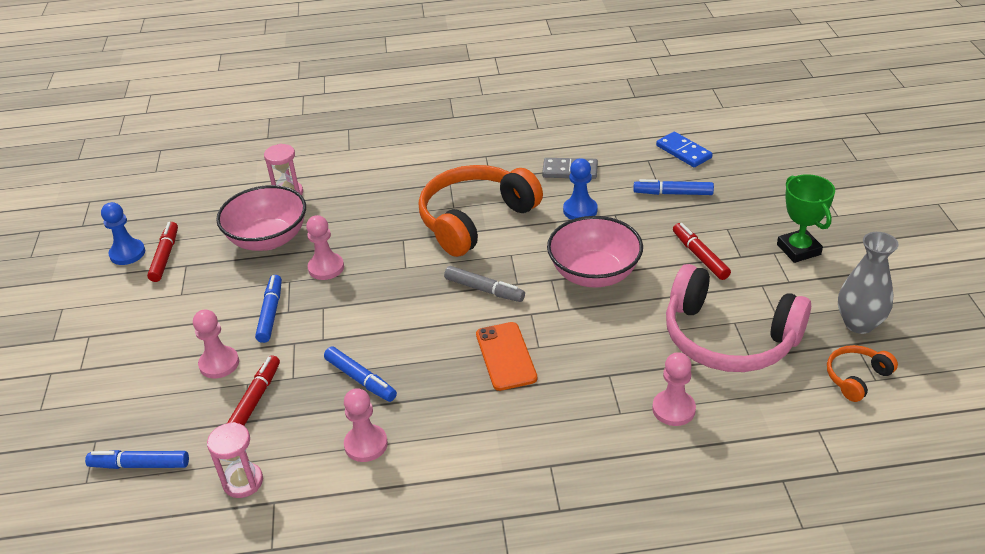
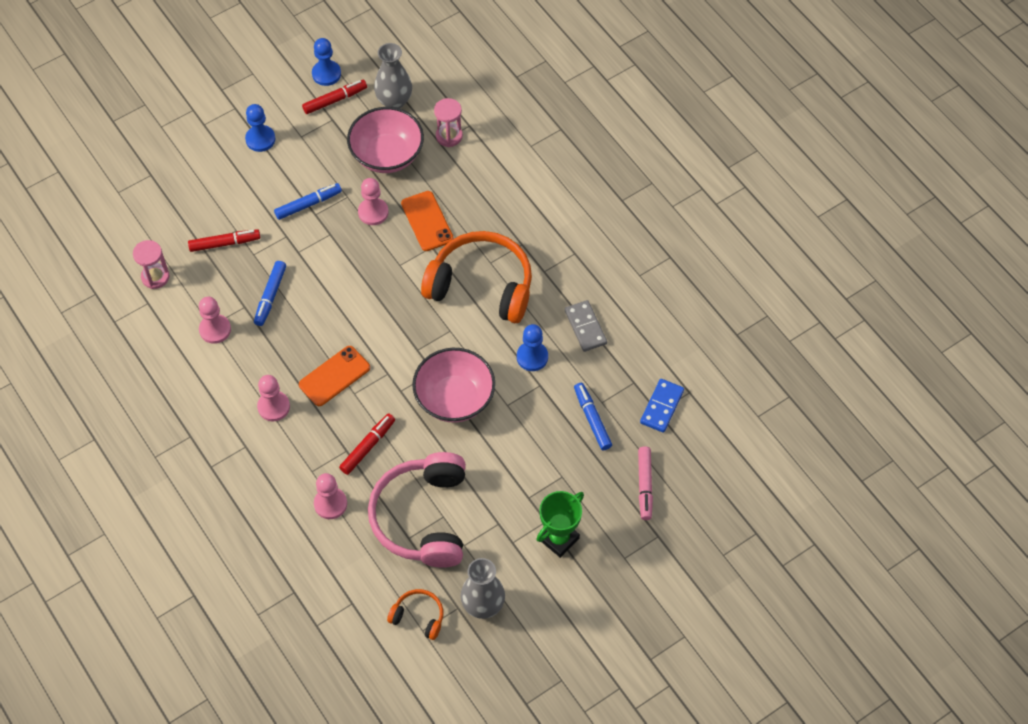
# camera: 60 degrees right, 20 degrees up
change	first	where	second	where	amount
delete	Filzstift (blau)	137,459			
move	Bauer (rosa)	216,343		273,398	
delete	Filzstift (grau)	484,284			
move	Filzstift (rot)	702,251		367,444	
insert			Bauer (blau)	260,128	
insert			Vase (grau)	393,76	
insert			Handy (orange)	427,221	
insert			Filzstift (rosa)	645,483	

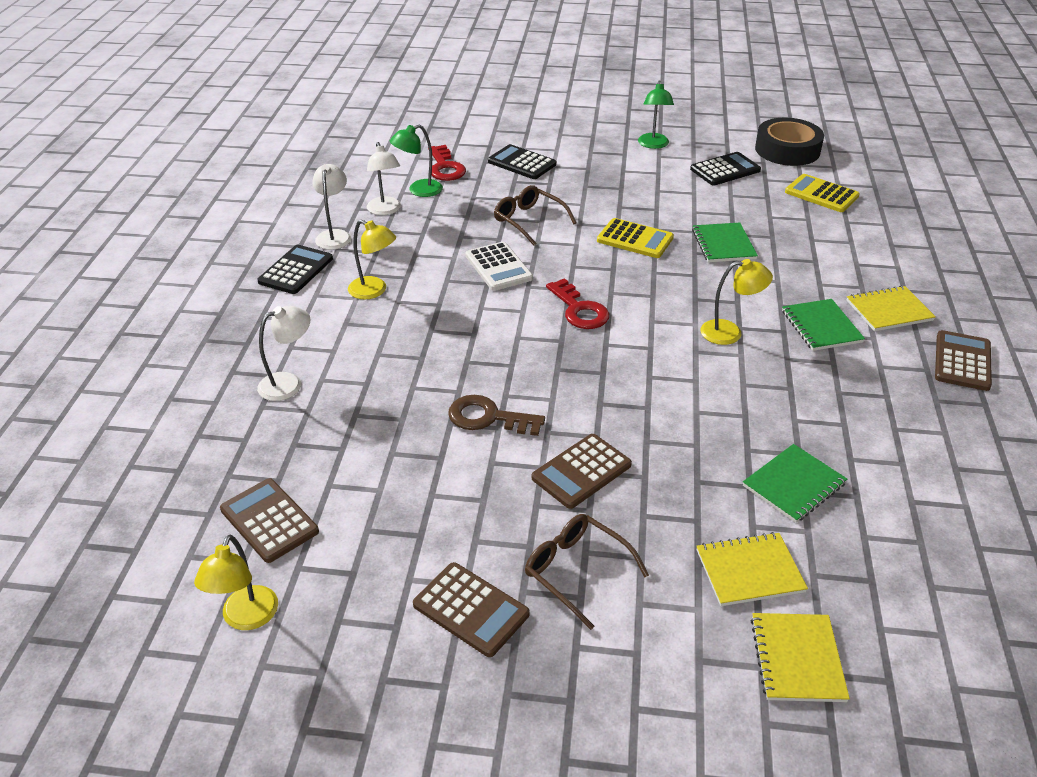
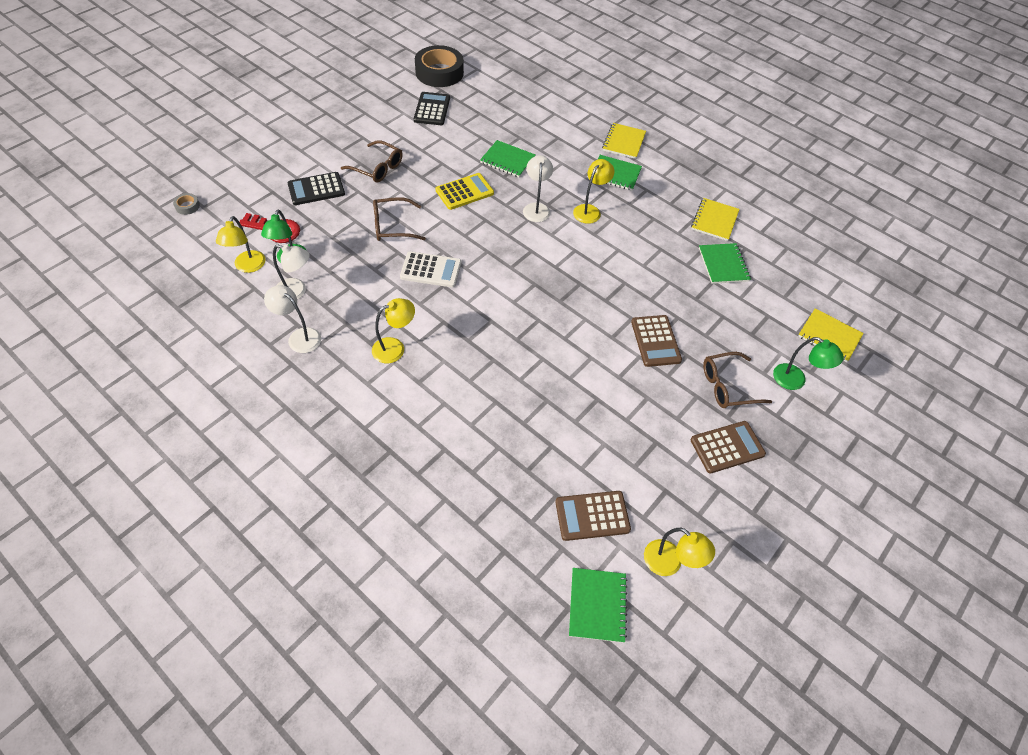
# camera: 60 degrees left, 15 degrees up
change	first	where	second	where	amount
delete	Taschenrechner (schwarz)	295,269			
move	Lampe (weiß)	284,353		538,188	
delete	Schlüssel (braun)	496,415			
delete	Schlüssel (rot)	577,303			
move	Lampe (grün)	656,114		808,363	
move	Notizbuch (gelb)	752,569		715,219	
delete	Taschenrechner (gelb)	822,193			
delete	Taschenrechner (braun)	963,360			
insert			Klebeband (grau)	186,204	
insert			Lampe (gelb)	241,244	
insert			Brille (braun)	372,161	
insert			Notizbuch (grün)	598,605	

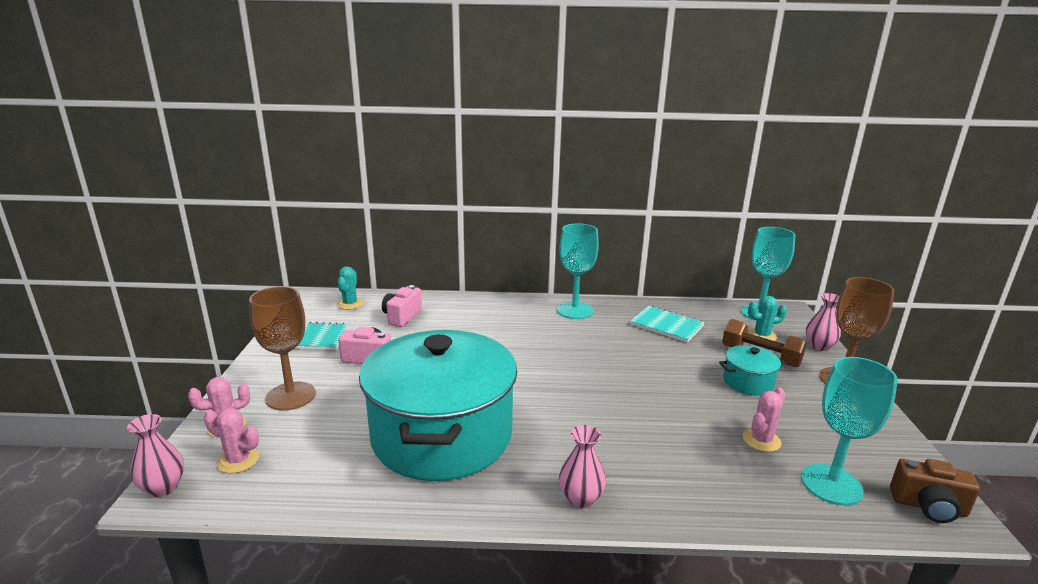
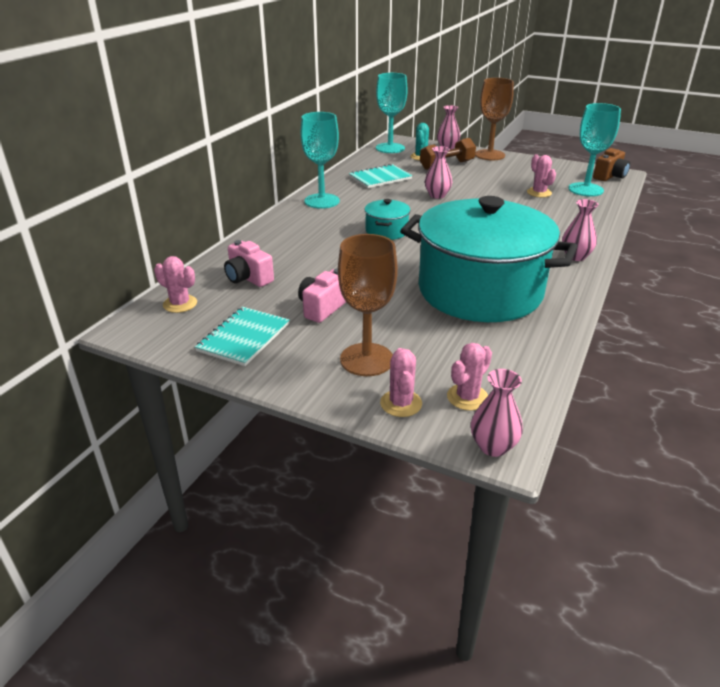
# camera: 65 degrees left, 10 degrees up
change	first	where	second	where	amount
recolor	Kaktus (türkis)	350,288	Kaktus (rosa)	175,284	
move	Kochtopf (türkis)	752,370		387,219	
insert			Vase (rosa)	438,172	

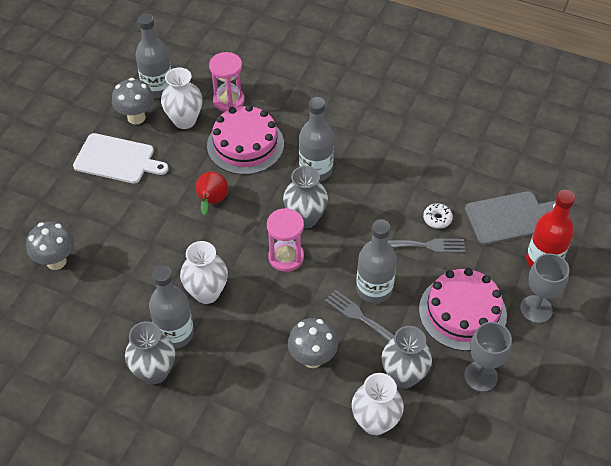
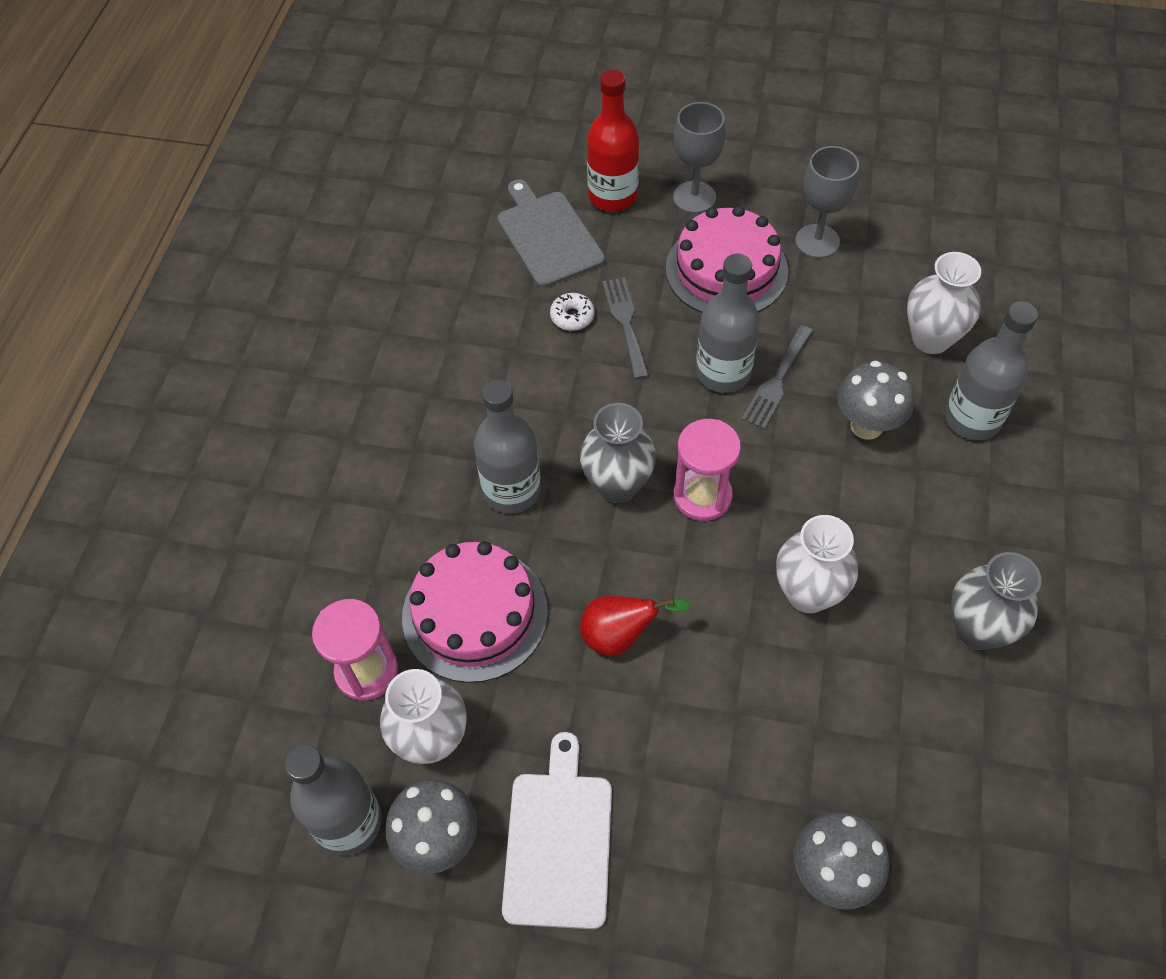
# camera: 100 degrees left, 5 degrees up
change	first	where	second	where	amount
move	Flasche (grau)	171,307		991,370	
delete	Vase (grau)	407,357			

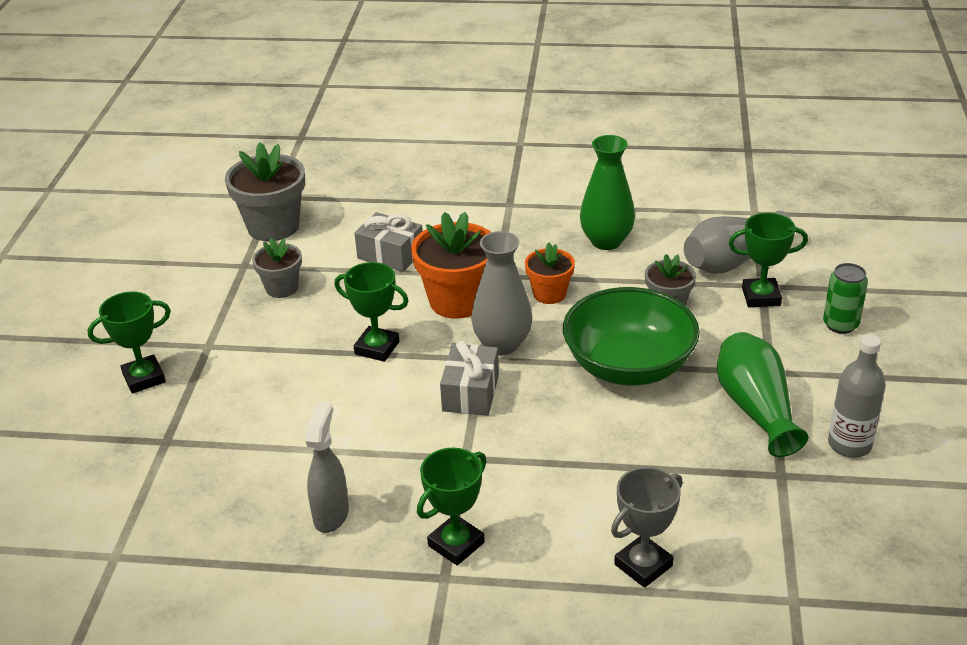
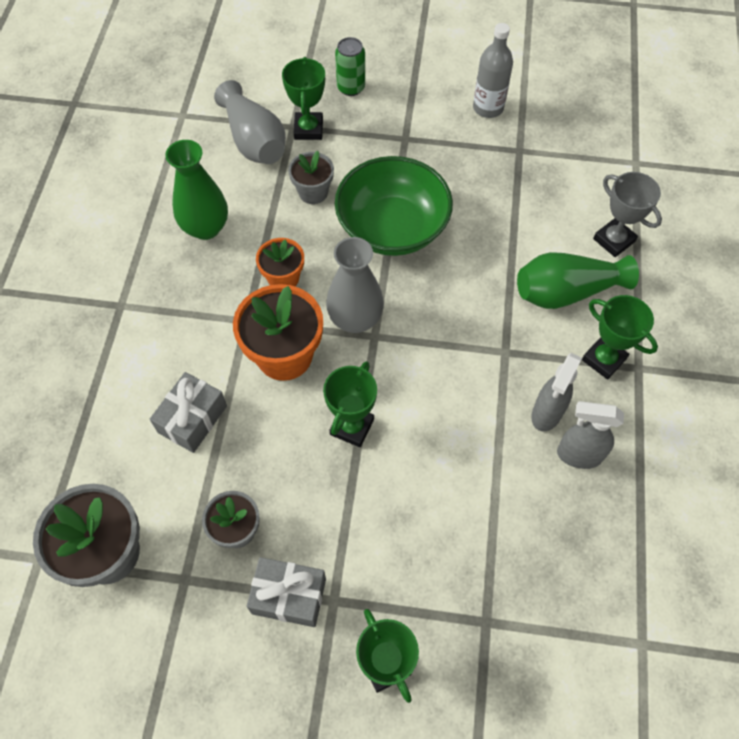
# camera: 90 degrees left, 25 degrees up
change	first	where	second	where	amount
move	Geschenk (grau)	469,378		286,592	
move	Vase (grün)	762,394		578,280	
insert			Sprühflasche (grau)	556,392	

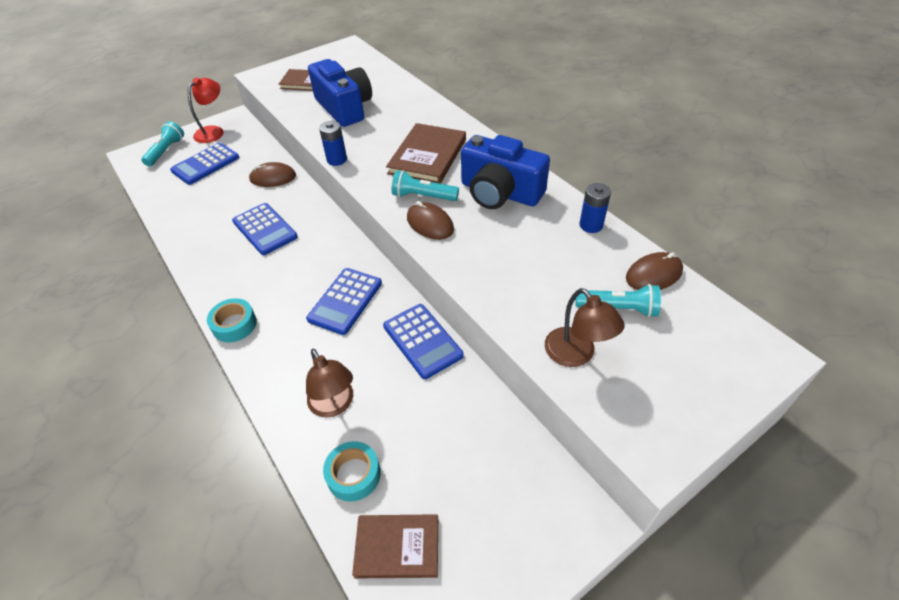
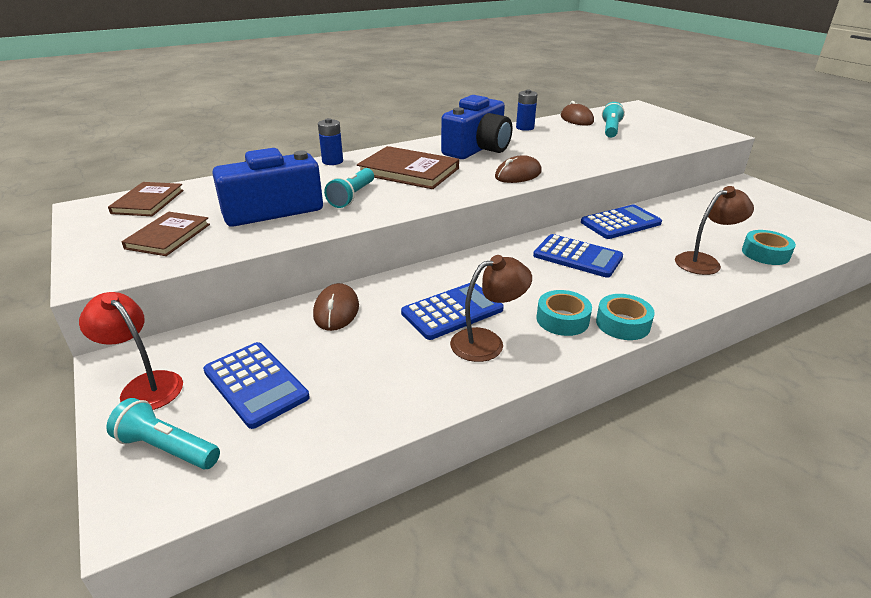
# camera: 85 degrees left, 15 degrees down
change	first	where	second	where	amount
move	Batterie (blau)	333,143		330,141	
move	Buch (braun)	395,546		146,199	
move	Taschenlampe (türkis)	425,185		349,188	
move	Lampe (braun)	585,327		491,308	
insert			Klebeband (türkis)	564,313	

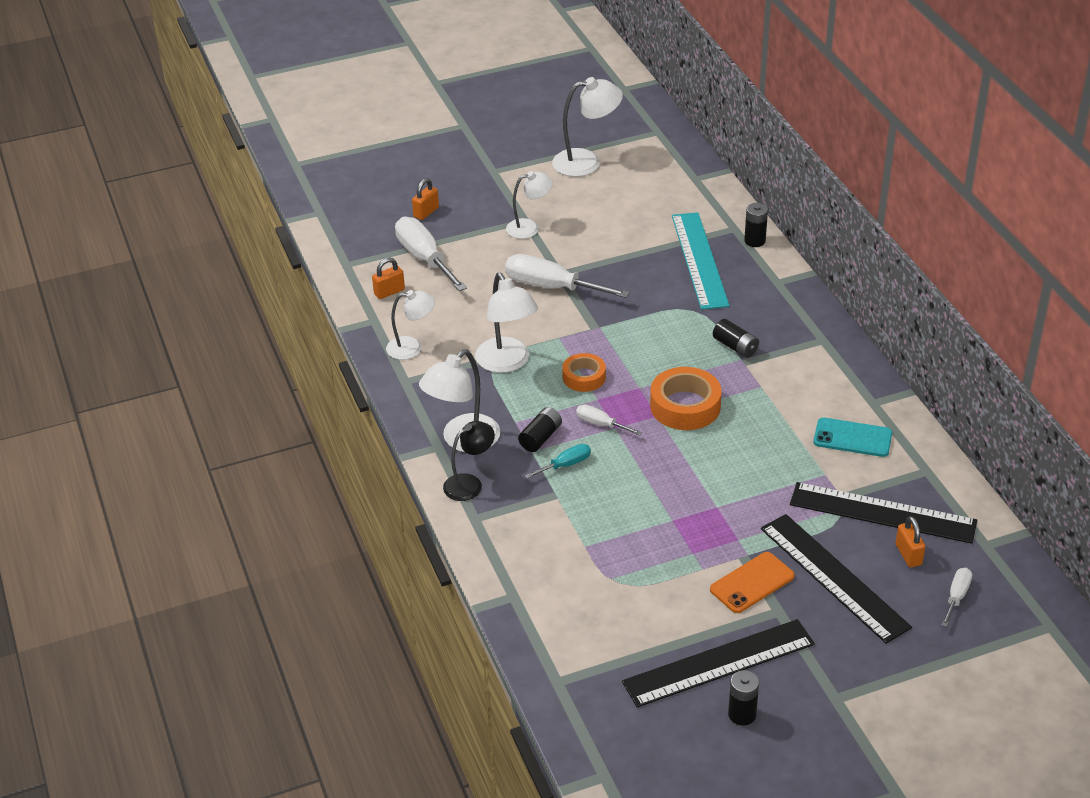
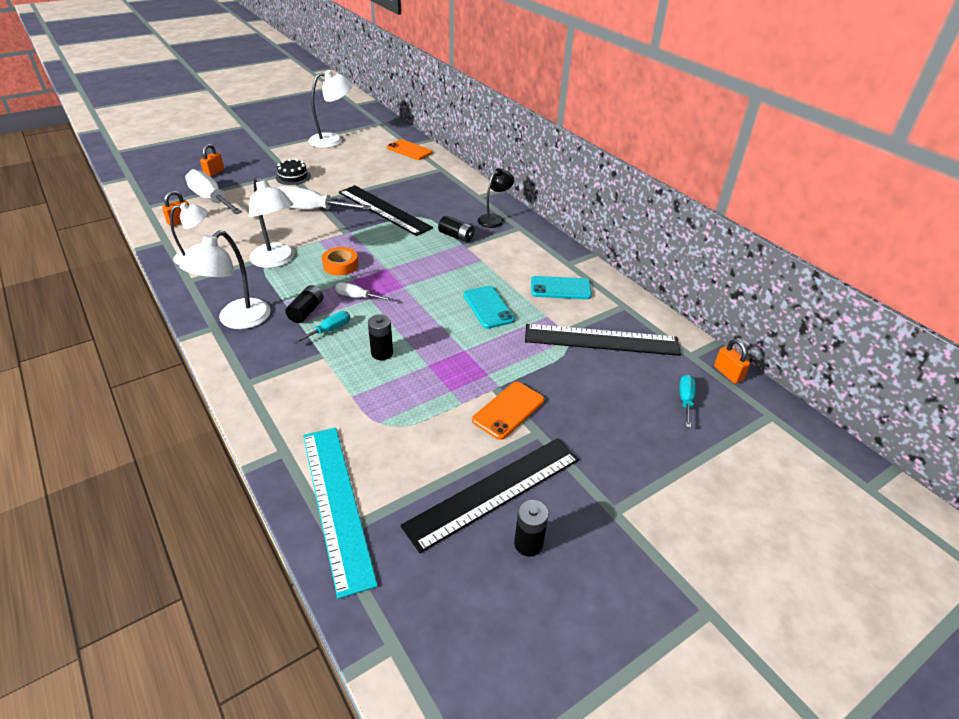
# camera: 15 degrees left, 0 degrees up
change	first	where	second	where	amount
move	Lampe (schwarz)	469,461		496,198	
replace	Lampe (weiß)	529,205	Kuchen (schwarz)	293,172	
delete	Klebeband (orange)	686,398			
move	Lineal (türkis)	701,261		340,513	
move	Batterie (schwarz)	756,225		380,337	
move	Lineal (schwarz)	836,579		386,210	
move	Vorhängeschloss (orange)	910,541		732,361	
recolor	Schraubenzieher (weiß)	956,597	Schraubenzieher (türkis)	687,401	
insert			Handy (orange)	409,149	
insert			Handy (türkis)	489,307	

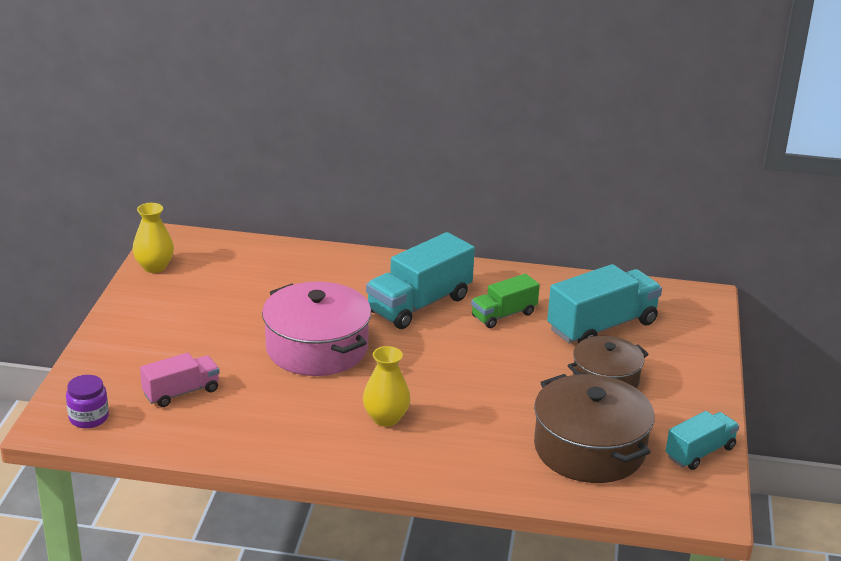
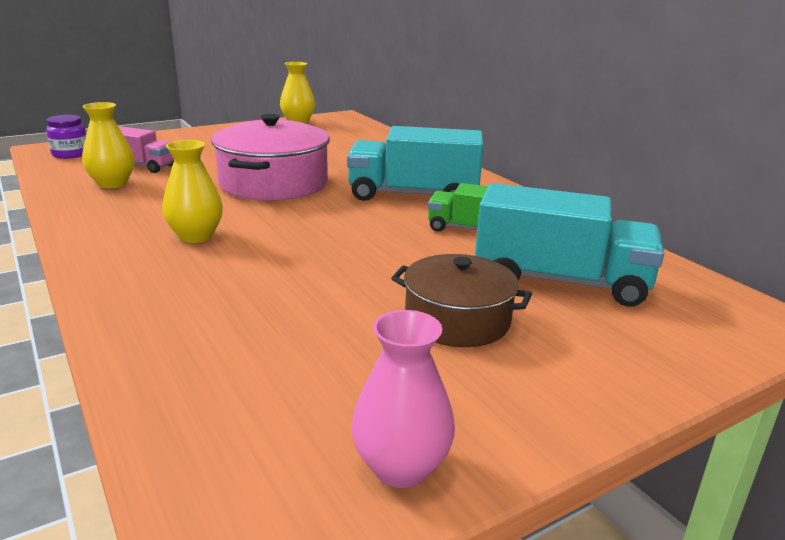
# camera: 50 degrees right, 5 degrees down
change	first	where	second	where	amount
delete	Kochtopf (braun)	594,428			
replace	Lastwagen (türkis)	702,440	Vase (rosa)	403,399	
insert			Vase (gelb)	108,145	

